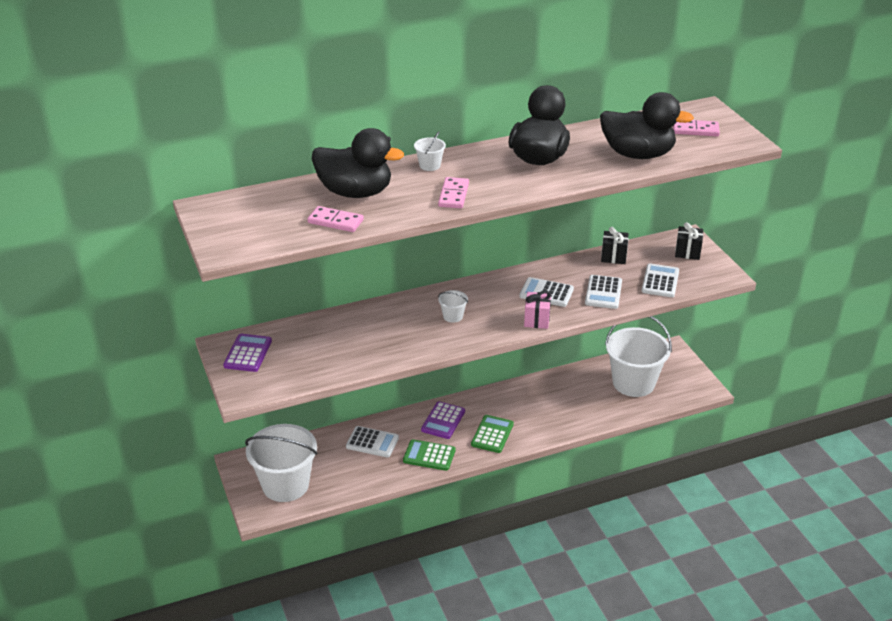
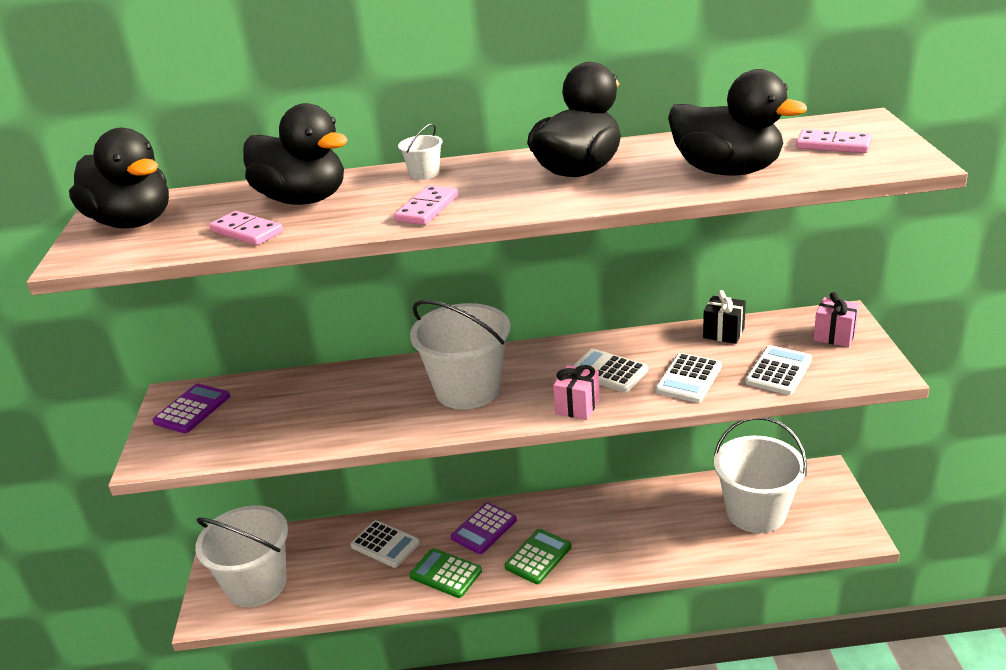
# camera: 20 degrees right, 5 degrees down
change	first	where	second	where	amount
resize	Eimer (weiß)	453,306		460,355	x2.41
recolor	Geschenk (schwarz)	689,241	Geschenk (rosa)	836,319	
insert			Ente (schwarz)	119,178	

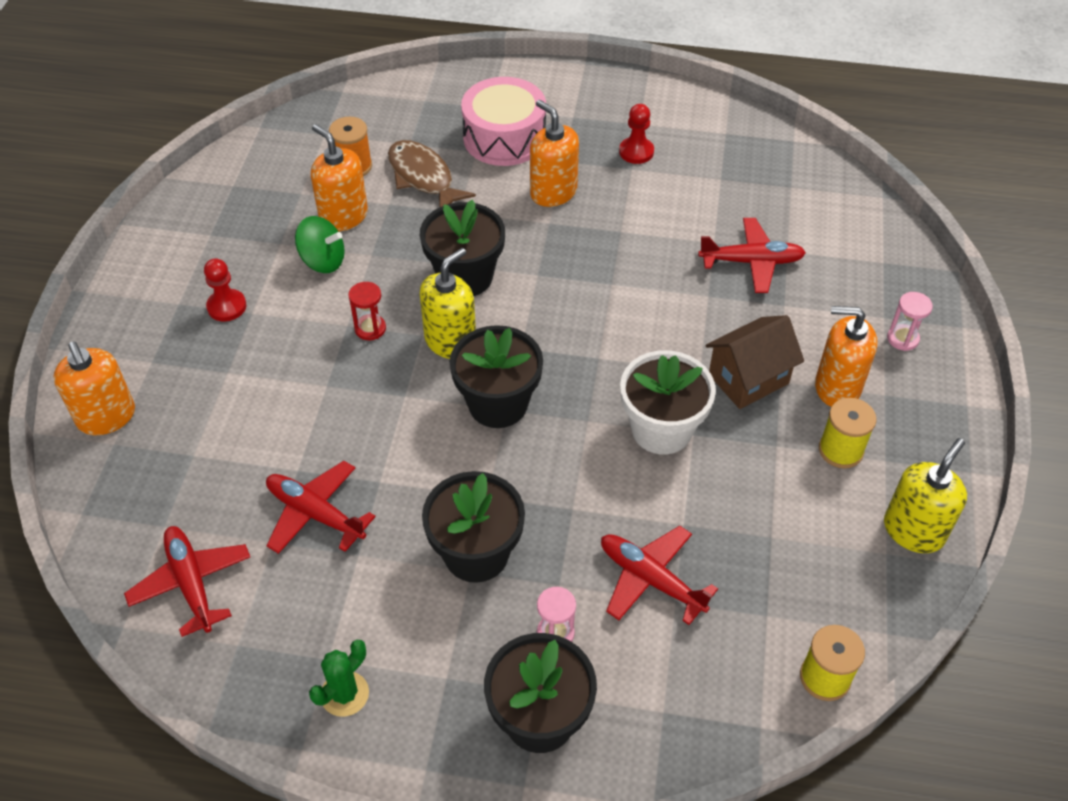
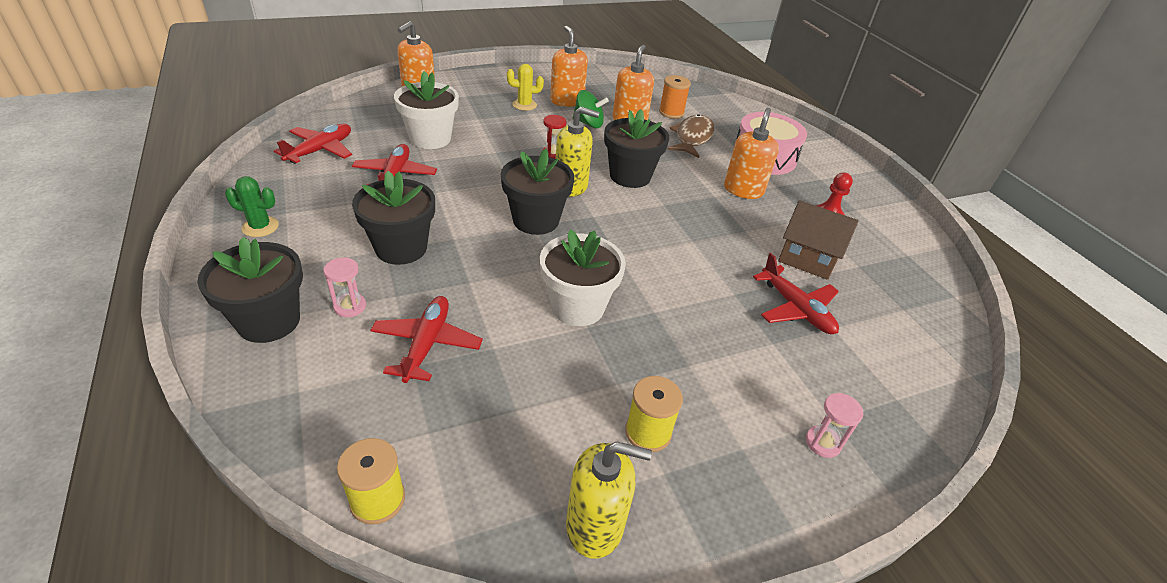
# camera: 55 degrees right, 10 degrees down
change	first	where	second	where	amount
replace	Bauer (rot)	225,289	Kaktus (gelb)	525,87	
rotate	Kreisel (grün)	320,244		591,109	60 degrees counterclockwise
move	Haus (braun)	754,362		818,240	
move	Seifenspender (orange)	846,356		569,66	
insert			Blumentopf (weiß)	426,110	

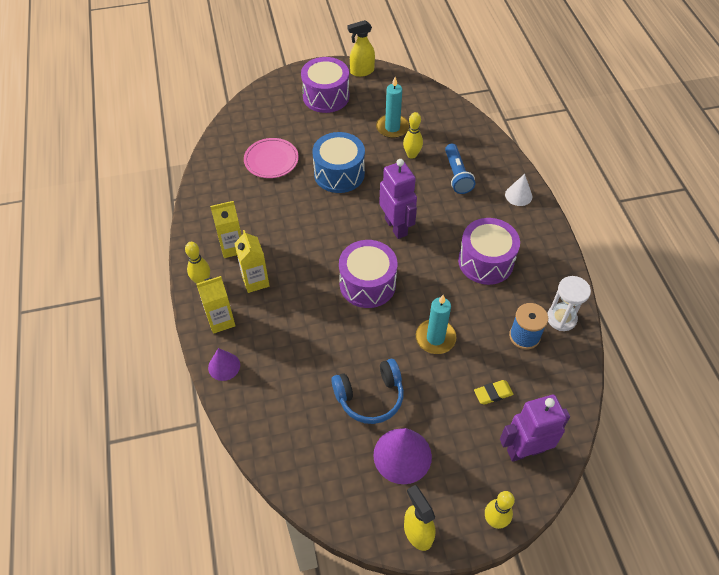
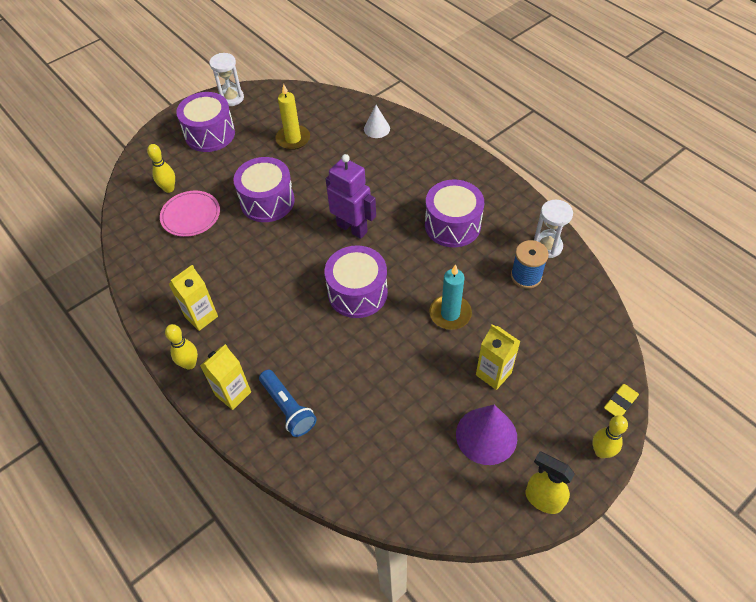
# camera: 25 degrees left, 0 degrees up
change	first	where	second	where	amount
delete	Kegel (lila)	224,364			
move	Getränkekarton (gelb)	251,261		498,357	
recolor	Trommel (blau)	338,162	Trommel (lila)	264,189	
delete	Kopfhörer (blau)	367,391			
replace	Sprühflasche (gelb)	361,48	Sanduhr (weiß)	226,79	
recolor	Kerze (türkis)	392,107	Kerze (gelb)	292,117	
move	Bowlingkegel (gelb)	413,135		161,168	
move	Taschenlampe (blau)	460,169		288,403	
move	Radiergummi (gelb)	494,392		621,400	
delete	Roboter (lila)	535,428			
move	Kegel (weiß)	518,190		377,121	

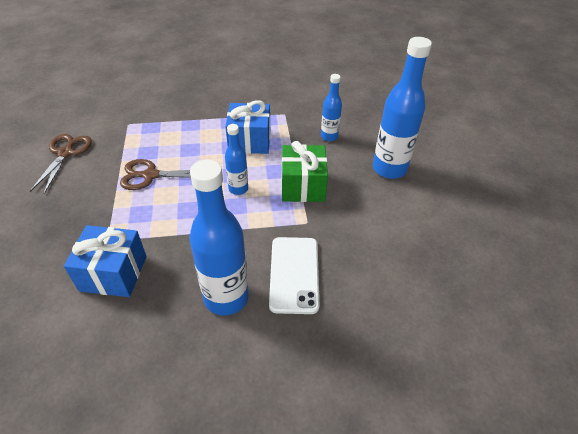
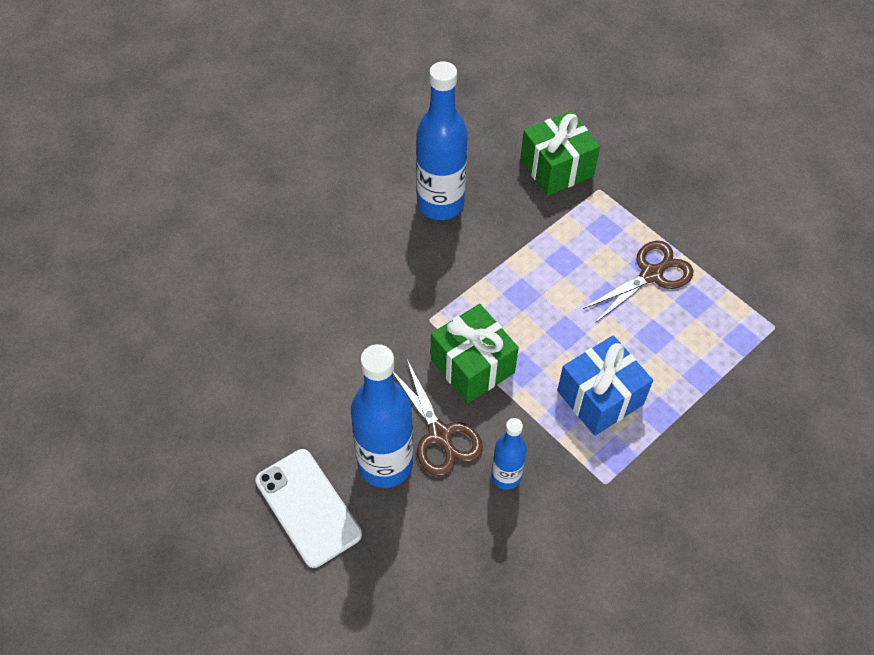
# camera: 145 degrees right, 10 degrees up
change	first	where	second	where	amount
move	Schere (braun)	60,164		438,418	
recolor	Geschenk (blau)	105,261	Geschenk (grün)	560,153	
delete	Flasche (blau)	236,159			
move	Handy (weiß)	294,275		308,508	

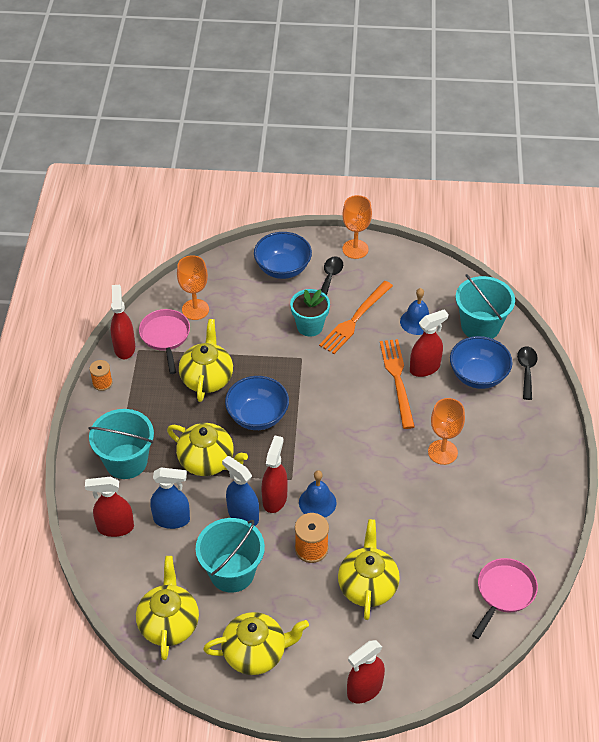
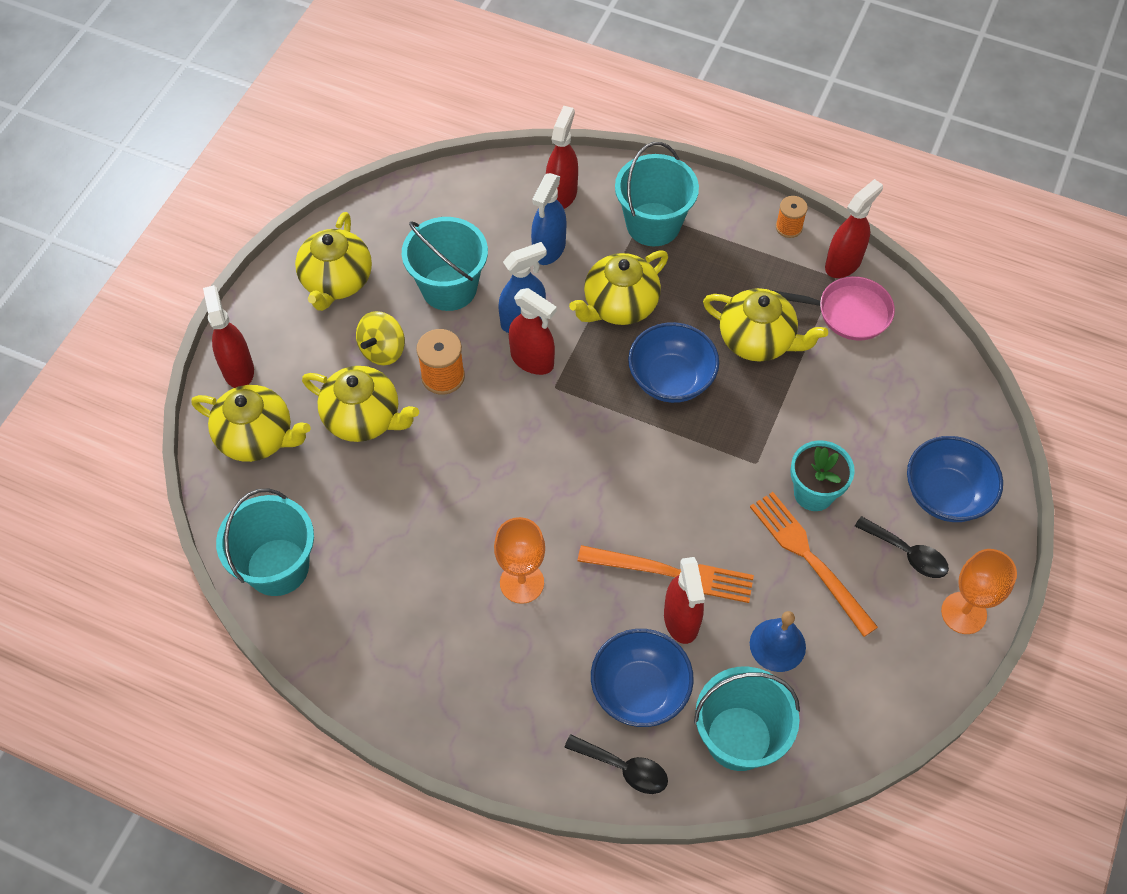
# camera: 110 degrees right, 10 degrees up
change	first	where	second	where	amount
rotate	Sprühflasche (rot)	122,322		854,228	60 degrees counterclockwise
move	Teekanne (gelb)	167,608		250,423	
delete	Kelch (orange)	193,287			
delete	Glocke (blau)	318,494			
replace	Pfanne (rosa)	505,598	Eimer (türkis)	265,542	
insert			Kreisel (gelb)	380,338	

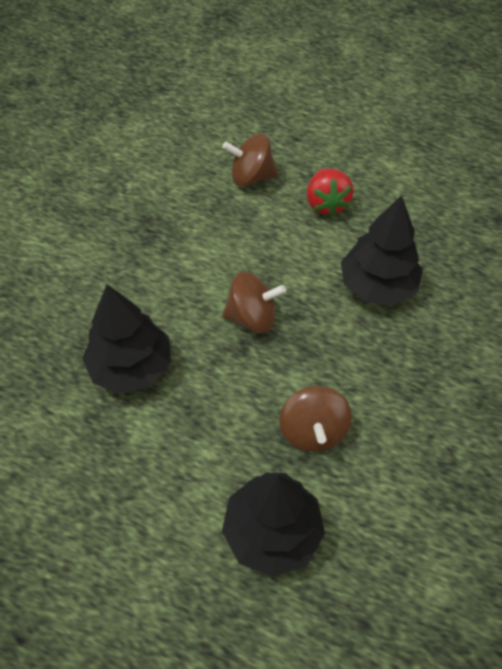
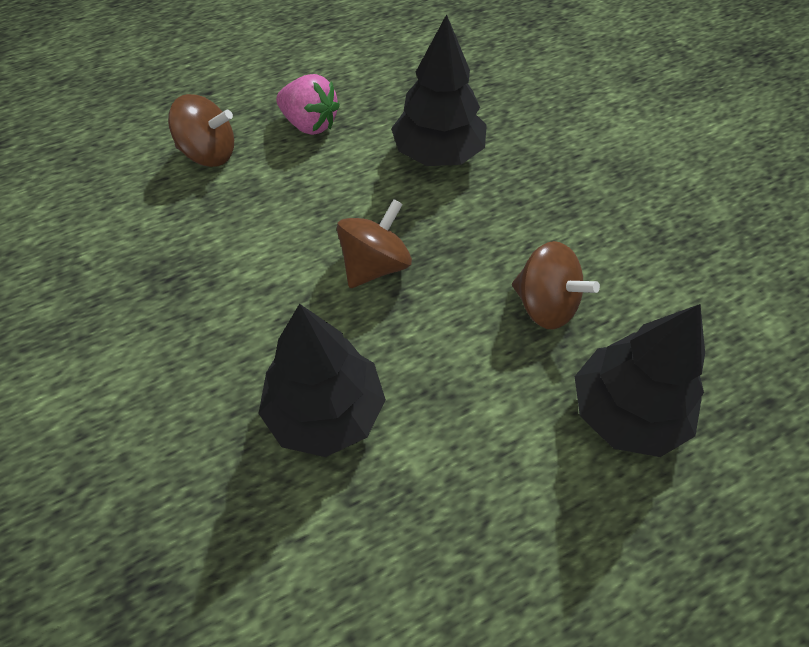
# camera: 50 degrees left, 0 degrees up
change	first	where	second	where	amount
rotate	Kreisel (braun)	250,160		201,130	120 degrees counterclockwise
recolor	Erdbeere (rot)	330,192	Erdbeere (rosa)	308,104	

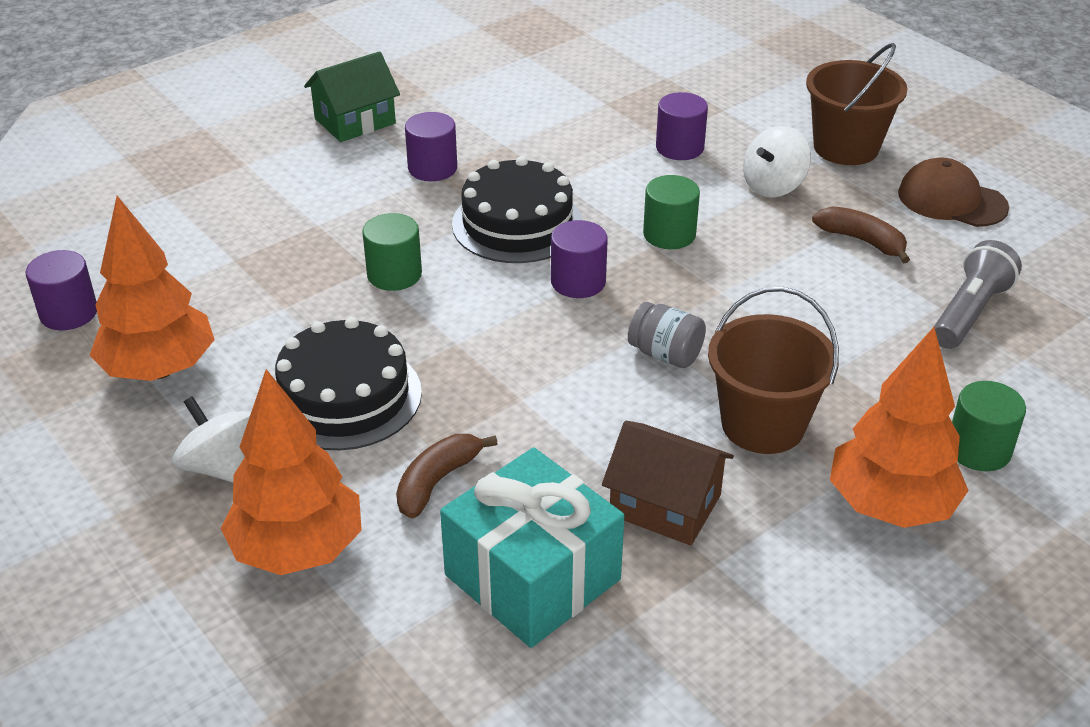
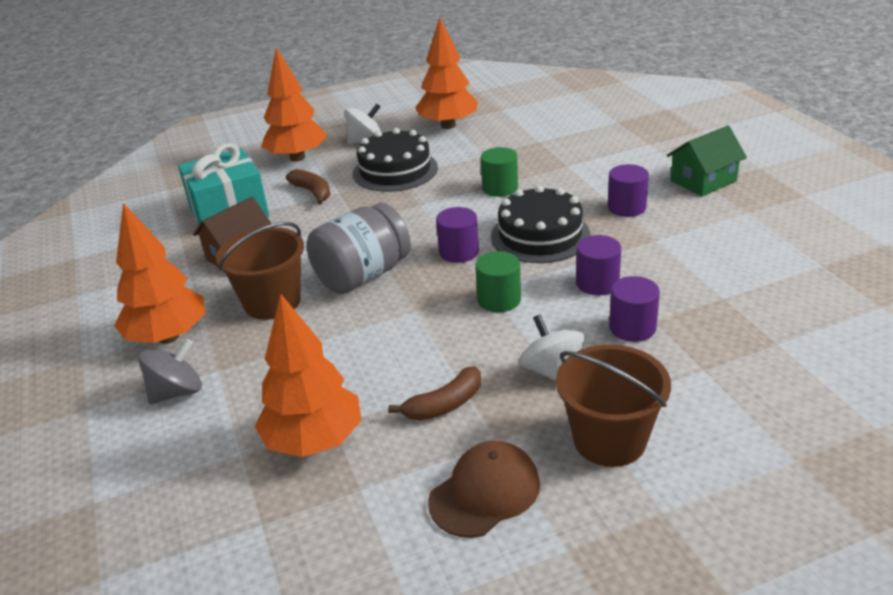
# camera: 110 degrees right, 5 degrees down
change	first	where	second	where	amount
move	Vollzylinder (lila)	61,290		598,265	
rotate	Haus (grün)	352,96		707,161	75 degrees clockwise
resize	Einmachglas (grau)	667,335		359,248	x1.86
replace	Taschenlampe (grau)	978,294	Baum (orange)	308,375	
replace	Vollzylinder (grün)	989,426	Kreisel (grau)	170,371	

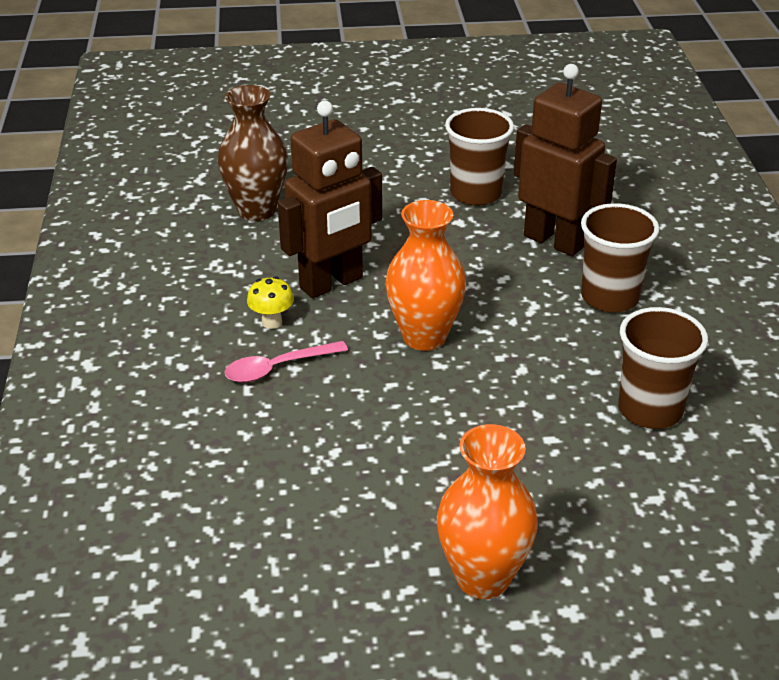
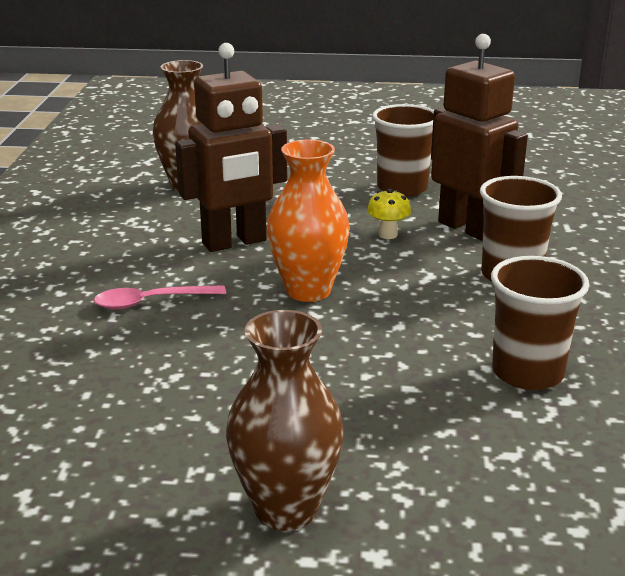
# camera: 10 degrees right, 10 degrees down
change	first	where	second	where	amount
move	Pilz (gelb)	270,302		389,214	
recolor	Vase (orange)	487,511	Vase (braun)	285,420	

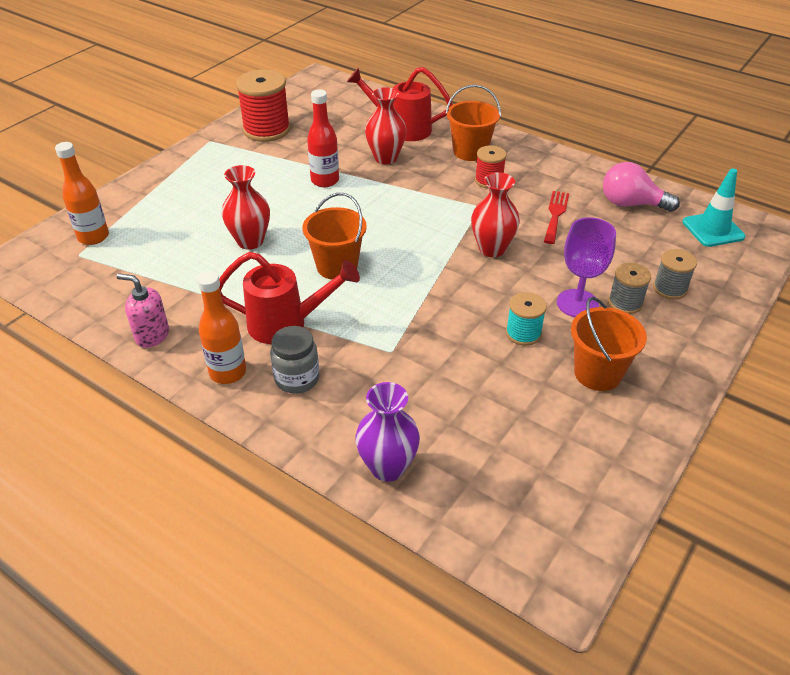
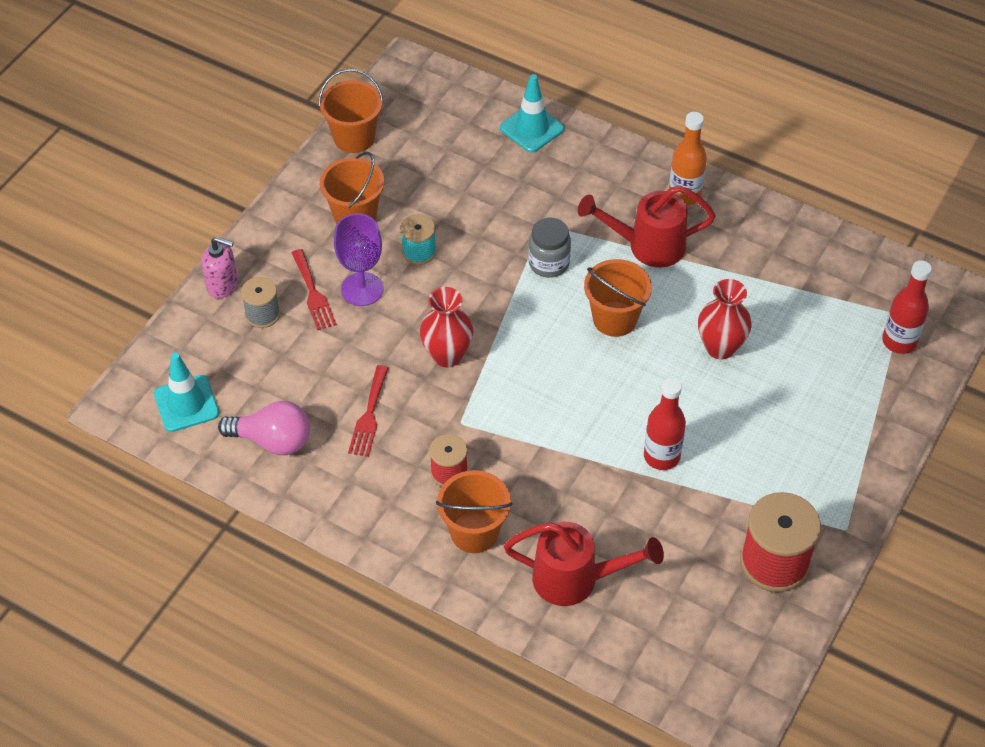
# camera: 175 degrees right, 10 degrees up
change	first	where	second	where	amount
recolor	Flasche (orange)	82,193	Flasche (rot)	907,307	
move	Seifenspender (rosa)	142,310		219,267	
move	Einmachglas (grau)	295,360		549,247	
replace	Vase (lila)	387,432	Leitkegel (türkis)	532,113	
delete	Vase (rot)	386,125			
replace	Garnrolle (grau)	629,288	Gabel (rot)	314,289	
insert			Eimer (orange)	351,111	

